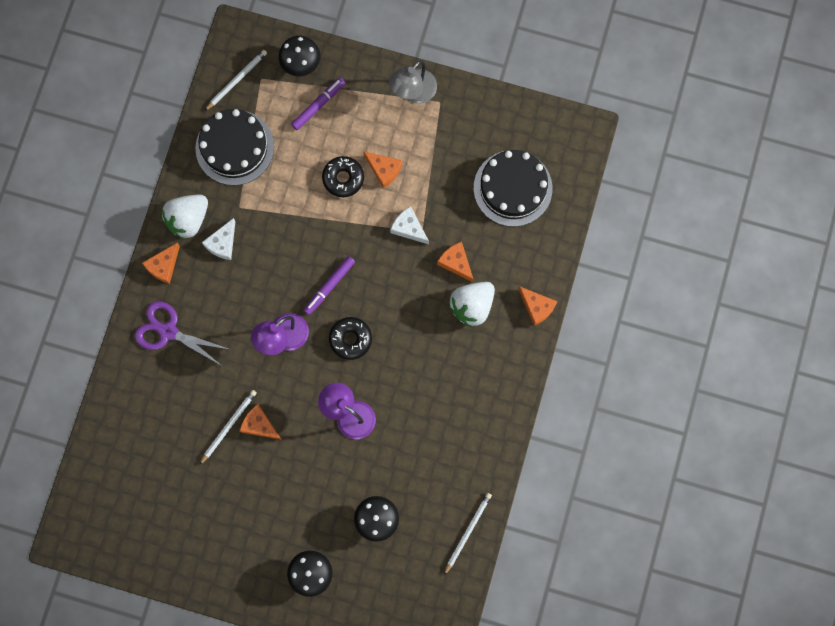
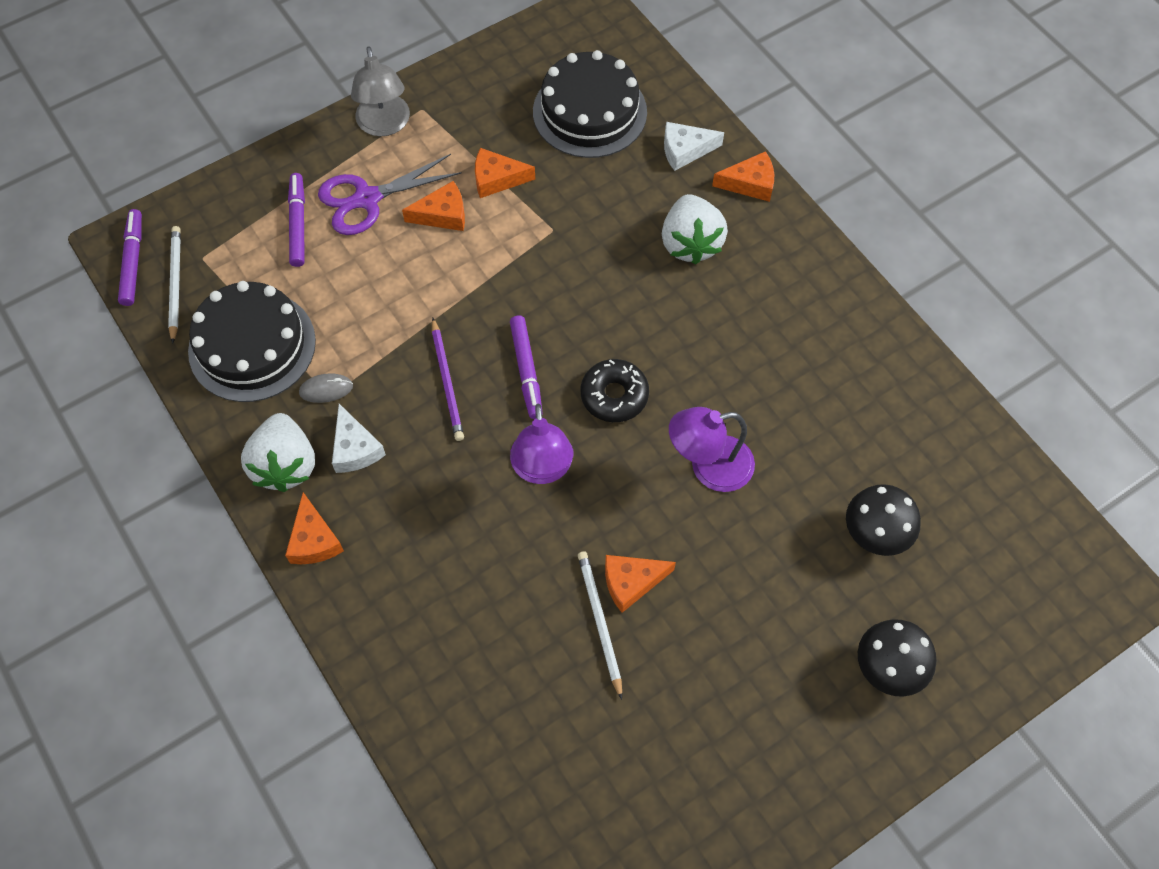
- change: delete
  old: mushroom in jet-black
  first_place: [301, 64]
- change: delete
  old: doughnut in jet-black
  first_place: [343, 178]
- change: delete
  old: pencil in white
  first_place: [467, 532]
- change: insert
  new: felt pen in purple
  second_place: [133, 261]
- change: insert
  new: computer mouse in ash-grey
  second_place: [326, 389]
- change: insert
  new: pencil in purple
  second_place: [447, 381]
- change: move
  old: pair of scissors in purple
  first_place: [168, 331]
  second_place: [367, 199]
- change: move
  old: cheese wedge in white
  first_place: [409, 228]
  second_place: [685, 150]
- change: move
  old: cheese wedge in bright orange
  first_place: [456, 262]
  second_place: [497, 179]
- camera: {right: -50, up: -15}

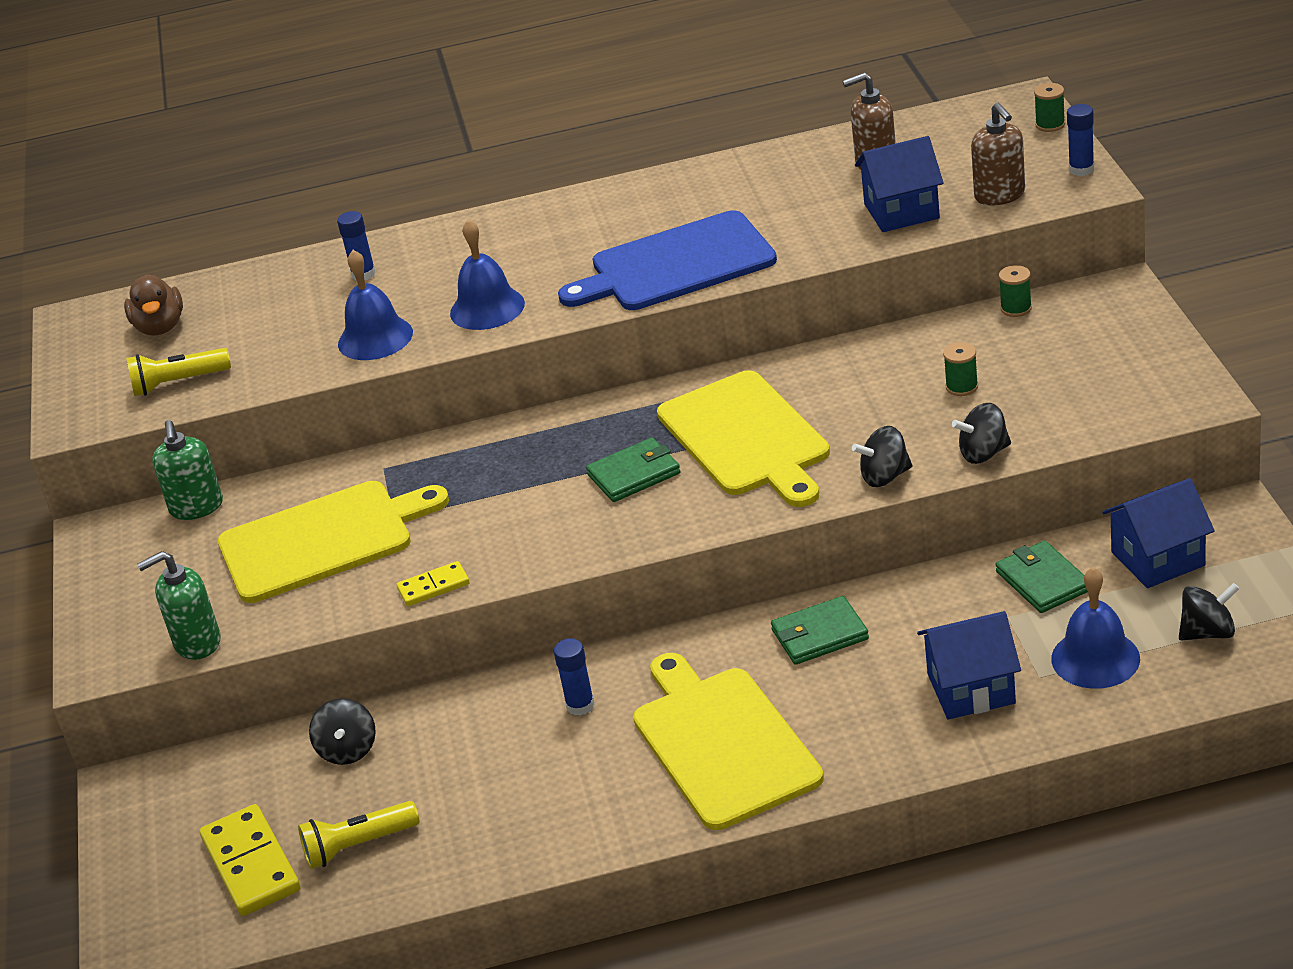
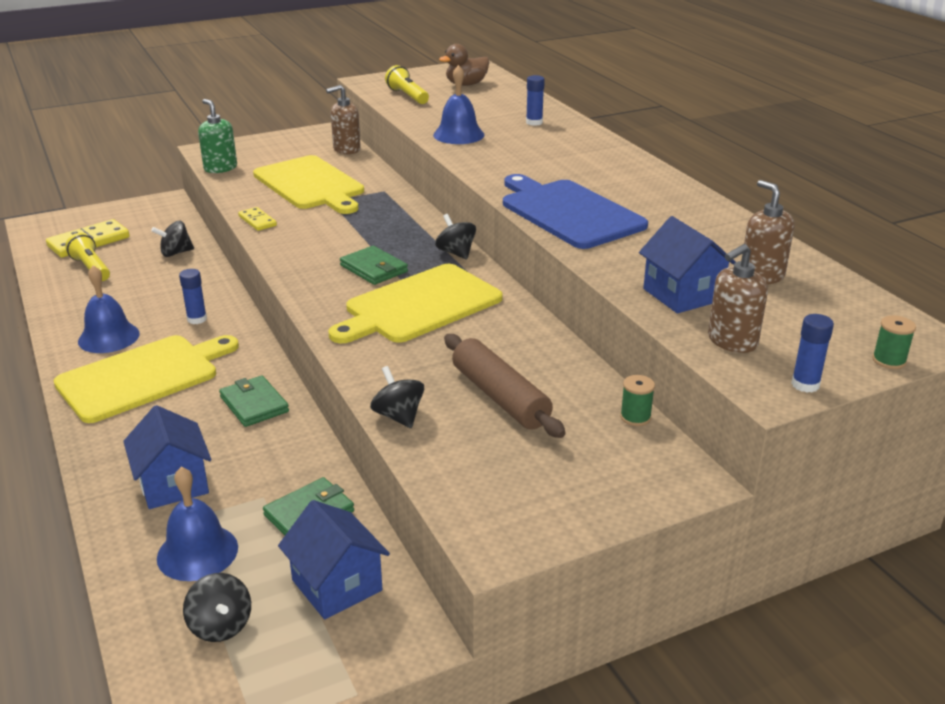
- change: move
  old: bell in cobalt
  first_place: [487, 308]
  second_place: [109, 337]
- change: move
  old: spinning top in jet-black
  first_place: [885, 476]
  second_place: [456, 253]
- change: replace
  old: spool in leaf-green
  new: dough roller in dark brown
  first_place: [962, 387]
  second_place: [500, 397]
- change: recolor
  old: pump bottle in leaf-green
  new: pump bottle in dark brown
  first_place: [196, 507]
  second_place: [346, 149]
- camera: {right: 70, up: -5}

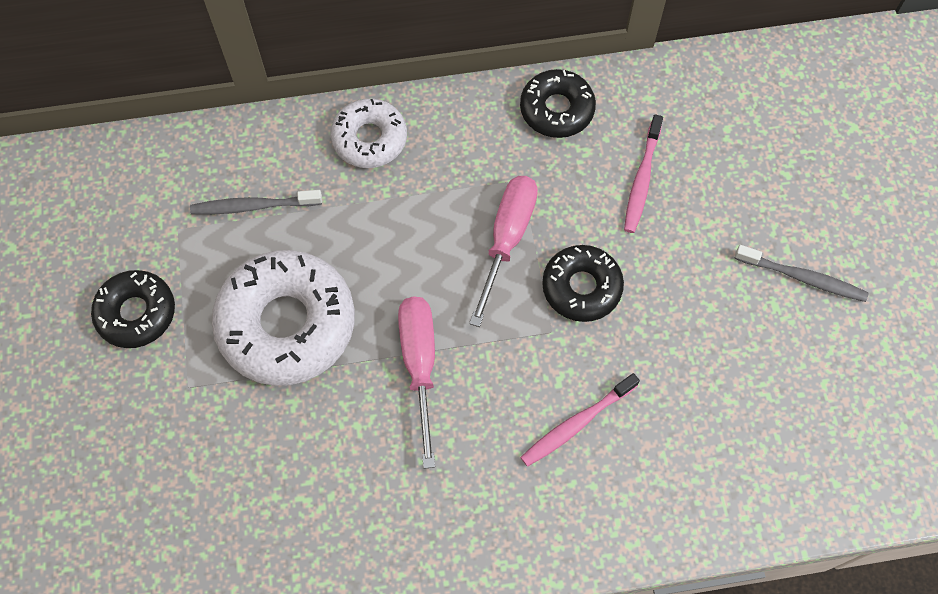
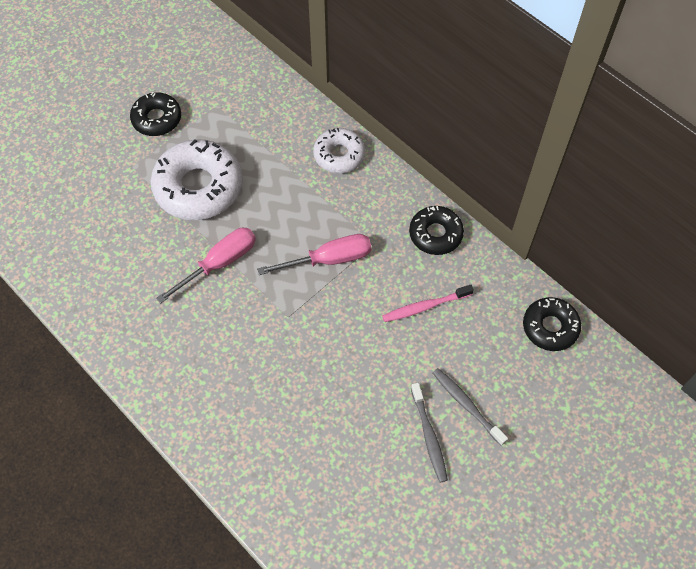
- change: delete
  old: tooth brush in rose-pink
  first_place: [576, 424]
- change: move
  old: tooth brush in ash-grey
  first_place: [253, 206]
  second_place: [466, 405]
- change: move
  old: doughnut in jet-black
  first_place: [581, 287]
  second_place: [550, 327]
- camera: {right: 55, up: -5}

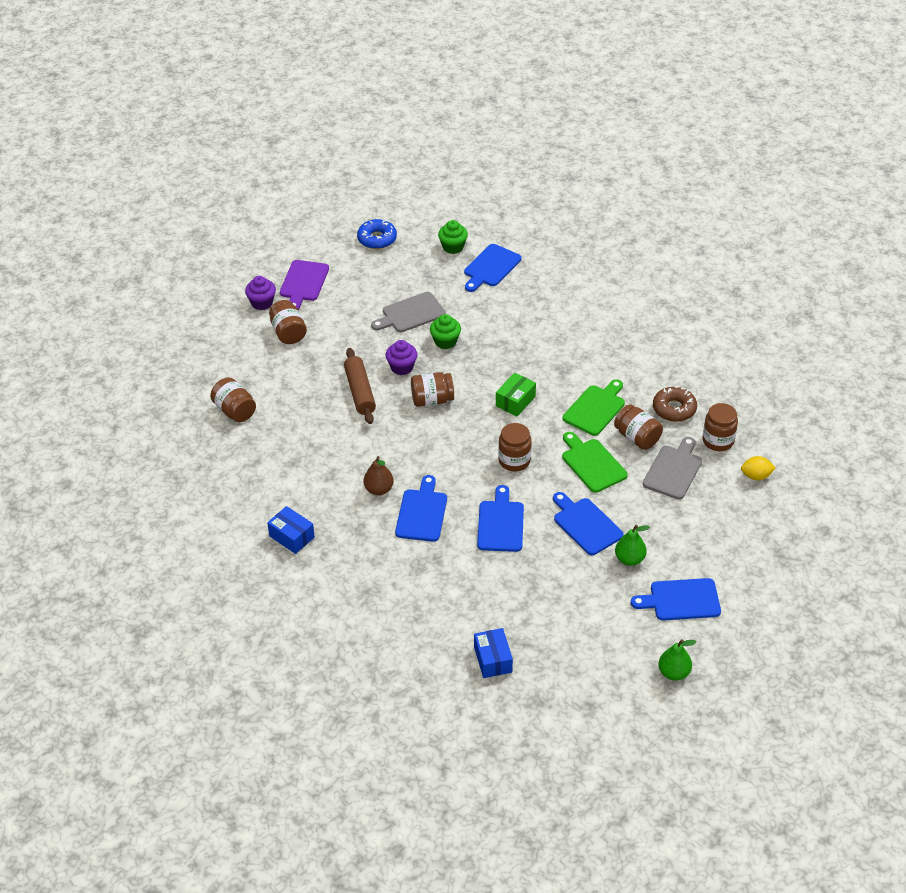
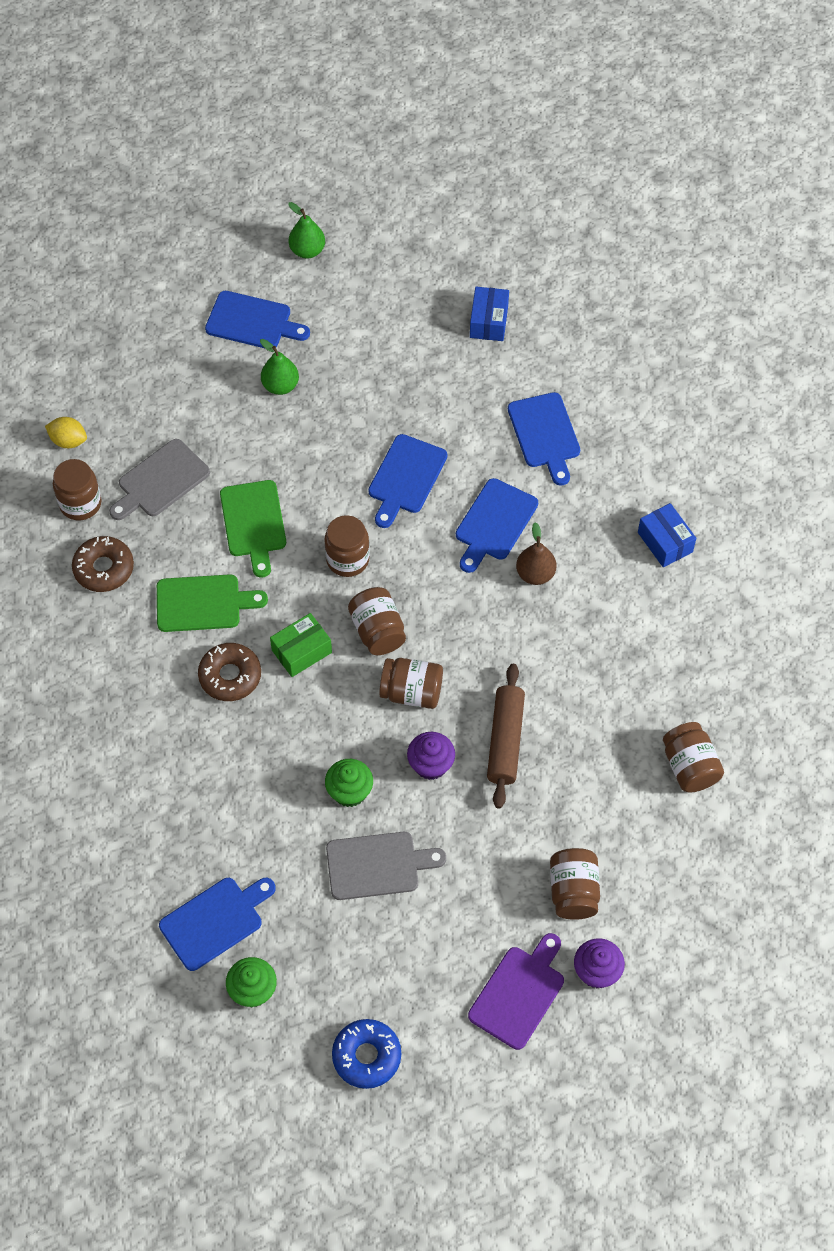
- change: insert
  new: doughnut in dark brown
  second_place: [230, 676]
- change: move
  old: chopping board in cobalt
  first_place: [586, 524]
  second_place: [545, 434]
- change: move
  old: jar in dark brown
  first_place: [637, 437]
  second_place: [377, 631]
- change: rotate
  old: chopping board in leaf-green
  first_place: [595, 408]
  second_place: [203, 603]
  degrees: -150
- camera: {right: -160, up: 15}

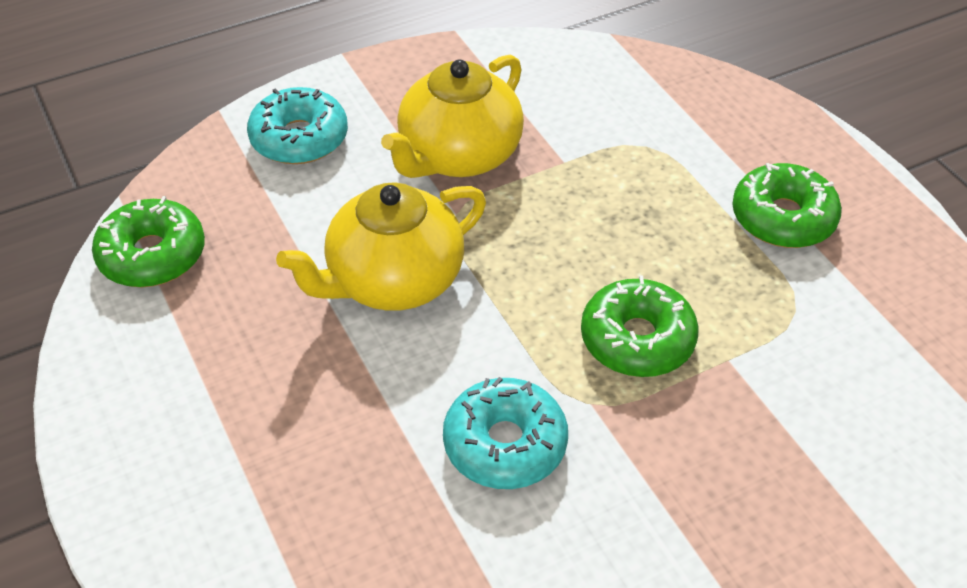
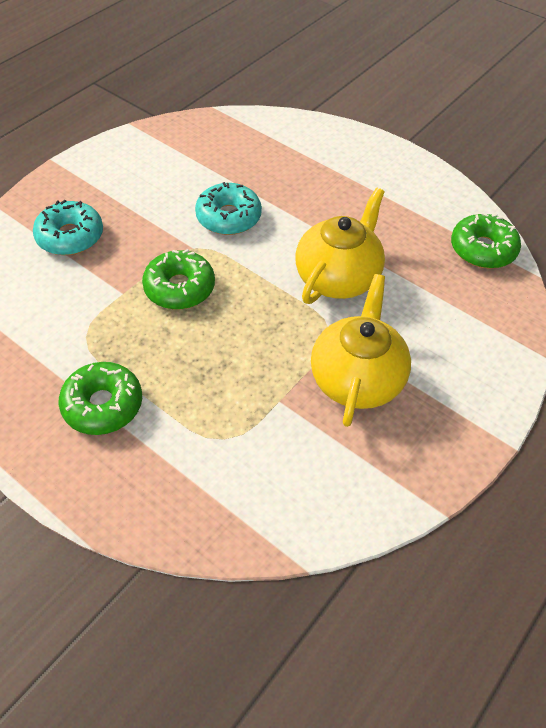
- change: move
  old: doughnut in teal
  first_place: [299, 138]
  second_place: [70, 236]
- camera: {right: 155, up: 5}

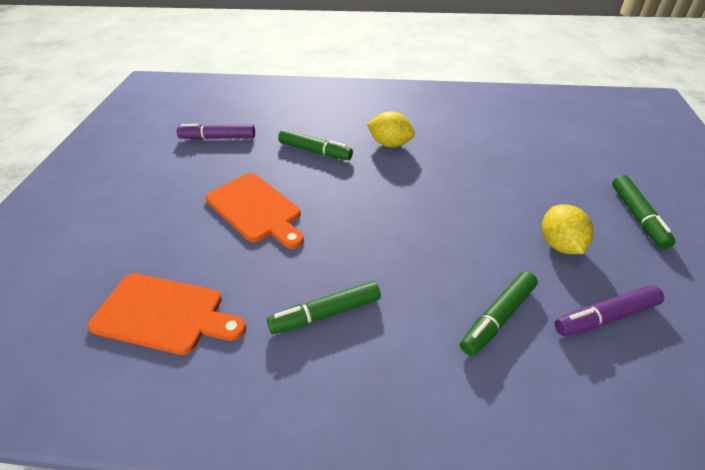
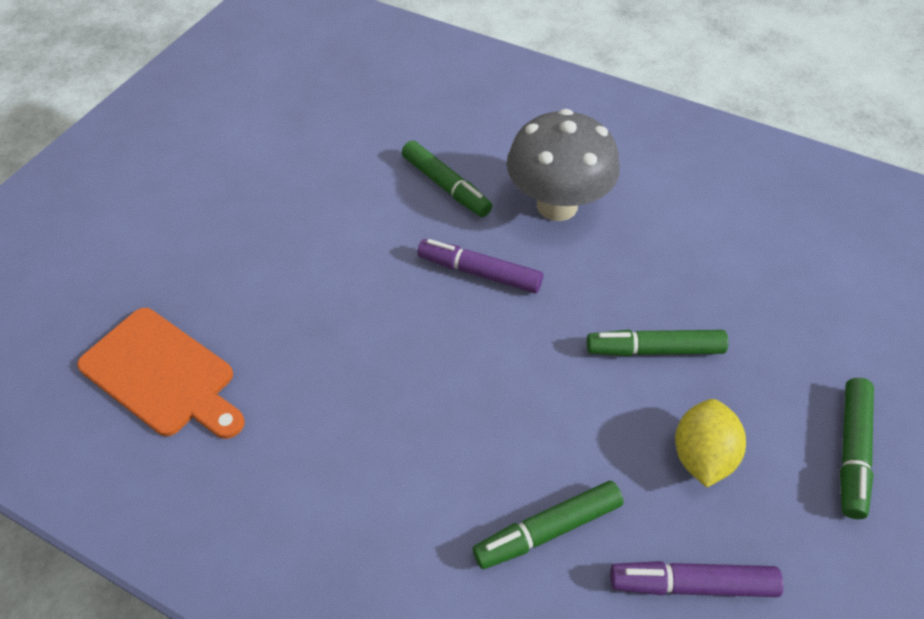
- change: delete
  old: chopping board in bright orange
  first_place: [256, 209]
- change: move
  old: felt pen in purple
  first_place: [218, 138]
  second_place: [479, 273]
- change: move
  old: felt pen in leaf-green
  first_place: [326, 314]
  second_place: [654, 350]
- change: replace
  old: lemon in golden
  new: mushroom in ash-grey
  first_place: [390, 144]
  second_place: [557, 205]
- camera: {right: 20, up: 10}

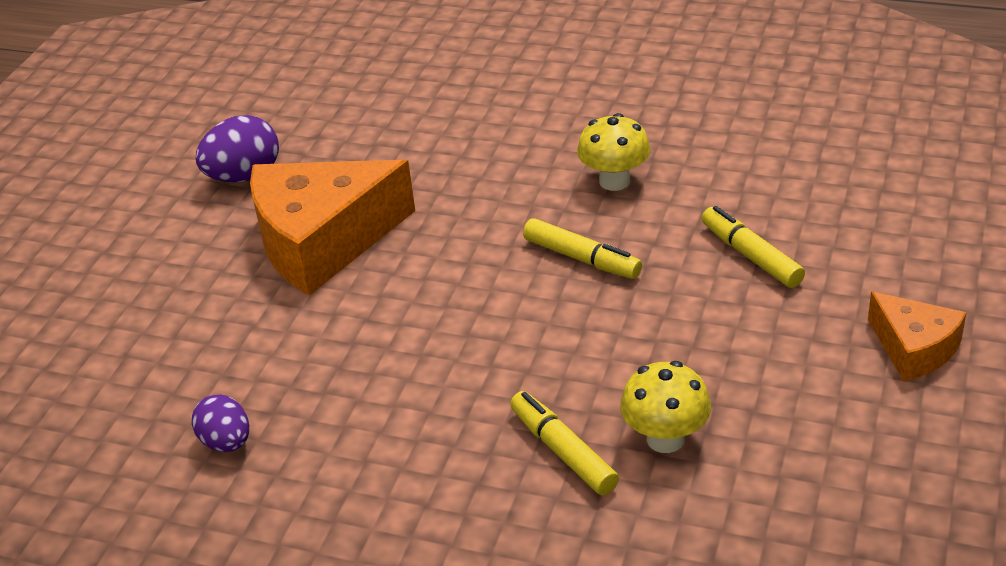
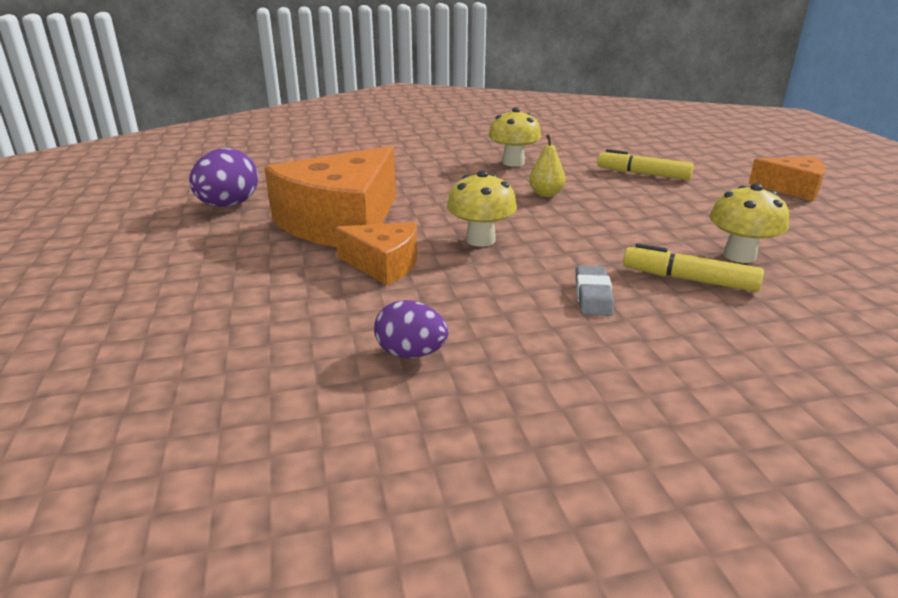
- change: insert
  new: cheese wedge in bright orange
  second_place: [384, 264]
- change: insert
  new: mushroom in golden
  second_place: [480, 240]
- change: insert
  new: gum eraser in ash-grey
  second_place: [592, 296]
- change: replace
  old: felt pen in golden
  new: toy pear in golden
  first_place: [582, 258]
  second_place: [546, 194]
- camera: {right: -35, up: -10}

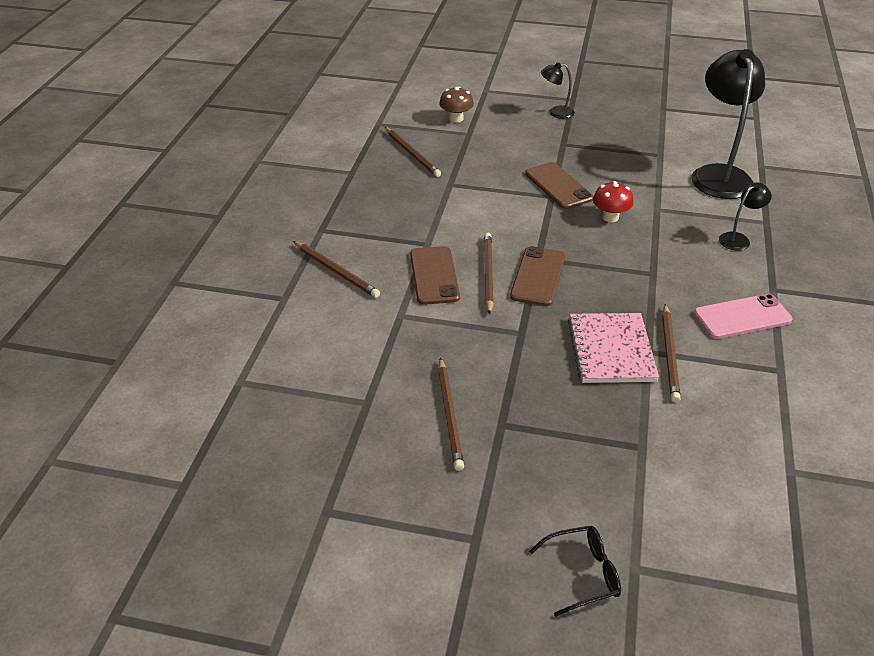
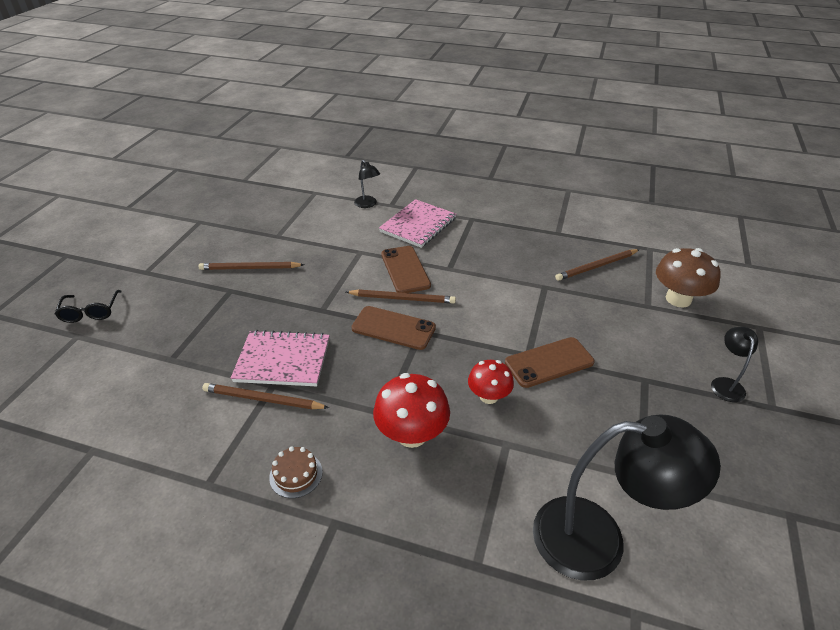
- change: insert
  new: mushroom in scarlet
  second_place: [412, 434]
- change: move
  old: reading lamp in jet-black
  first_place: [738, 239]
  second_place: [367, 204]
- change: replace
  old: pencil in dark brown
  new: exercise book in rose-pink
  first_place: [336, 271]
  second_place: [418, 225]
- change: replace
  old: mobile phone in rose-pink
  new: cake in dark brown
  first_place: [742, 317]
  second_place: [296, 474]
- change: rotate
  old: mobile phone in dark brown
  first_place: [434, 275]
  second_place: [405, 270]
  degrees: 75
- change: resize
  old: mushroom in dark brown
  first_place: [456, 118]
  second_place: [678, 299]
  factor: 1.56
- camera: {right: 95, up: 0}

